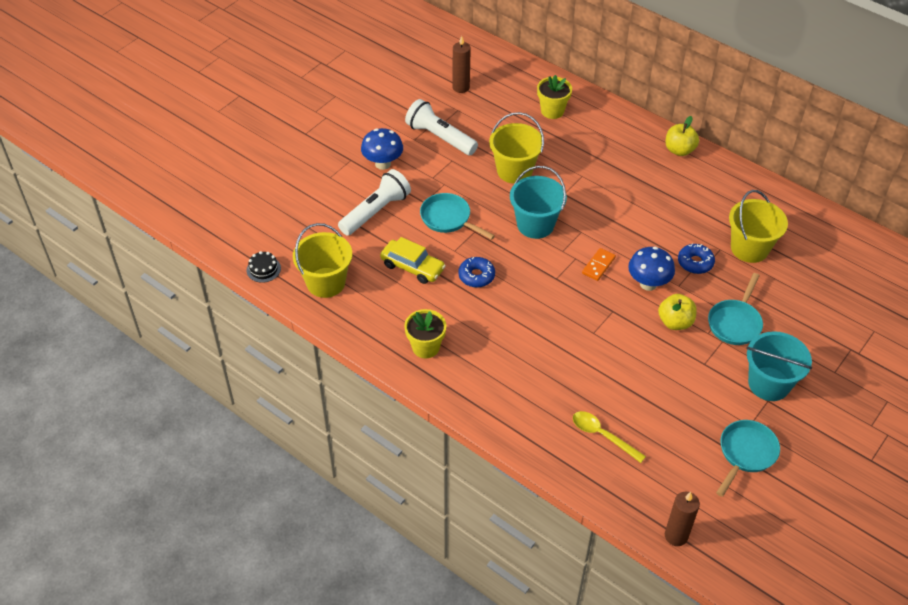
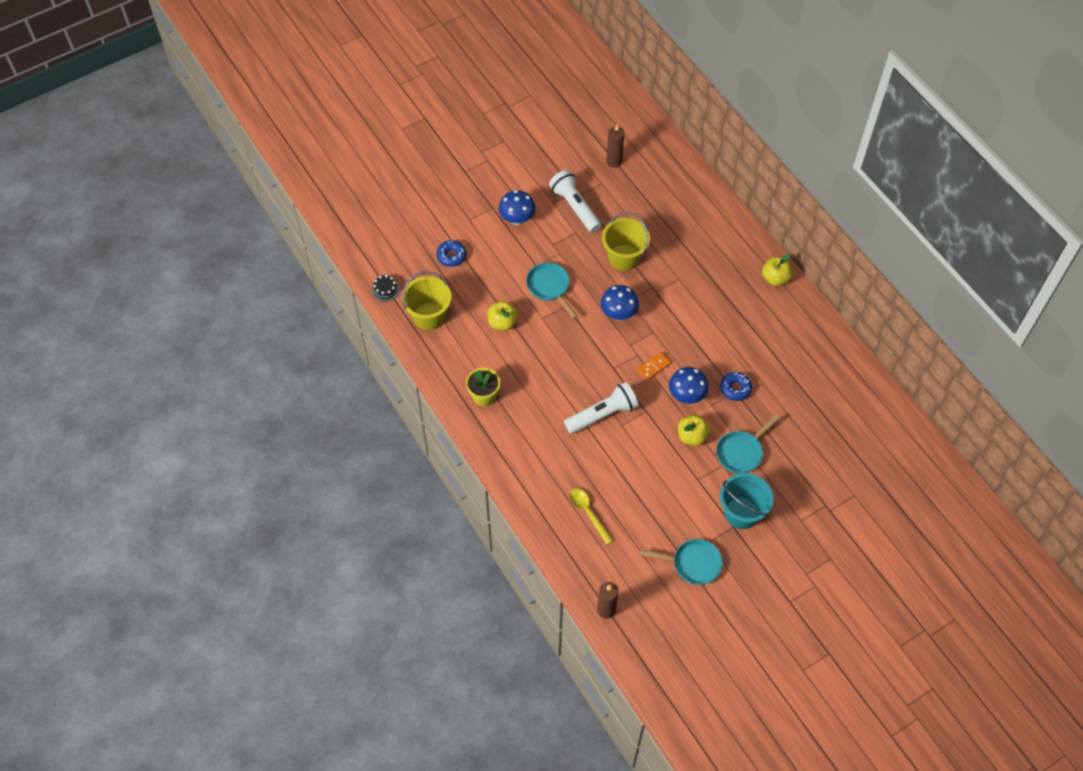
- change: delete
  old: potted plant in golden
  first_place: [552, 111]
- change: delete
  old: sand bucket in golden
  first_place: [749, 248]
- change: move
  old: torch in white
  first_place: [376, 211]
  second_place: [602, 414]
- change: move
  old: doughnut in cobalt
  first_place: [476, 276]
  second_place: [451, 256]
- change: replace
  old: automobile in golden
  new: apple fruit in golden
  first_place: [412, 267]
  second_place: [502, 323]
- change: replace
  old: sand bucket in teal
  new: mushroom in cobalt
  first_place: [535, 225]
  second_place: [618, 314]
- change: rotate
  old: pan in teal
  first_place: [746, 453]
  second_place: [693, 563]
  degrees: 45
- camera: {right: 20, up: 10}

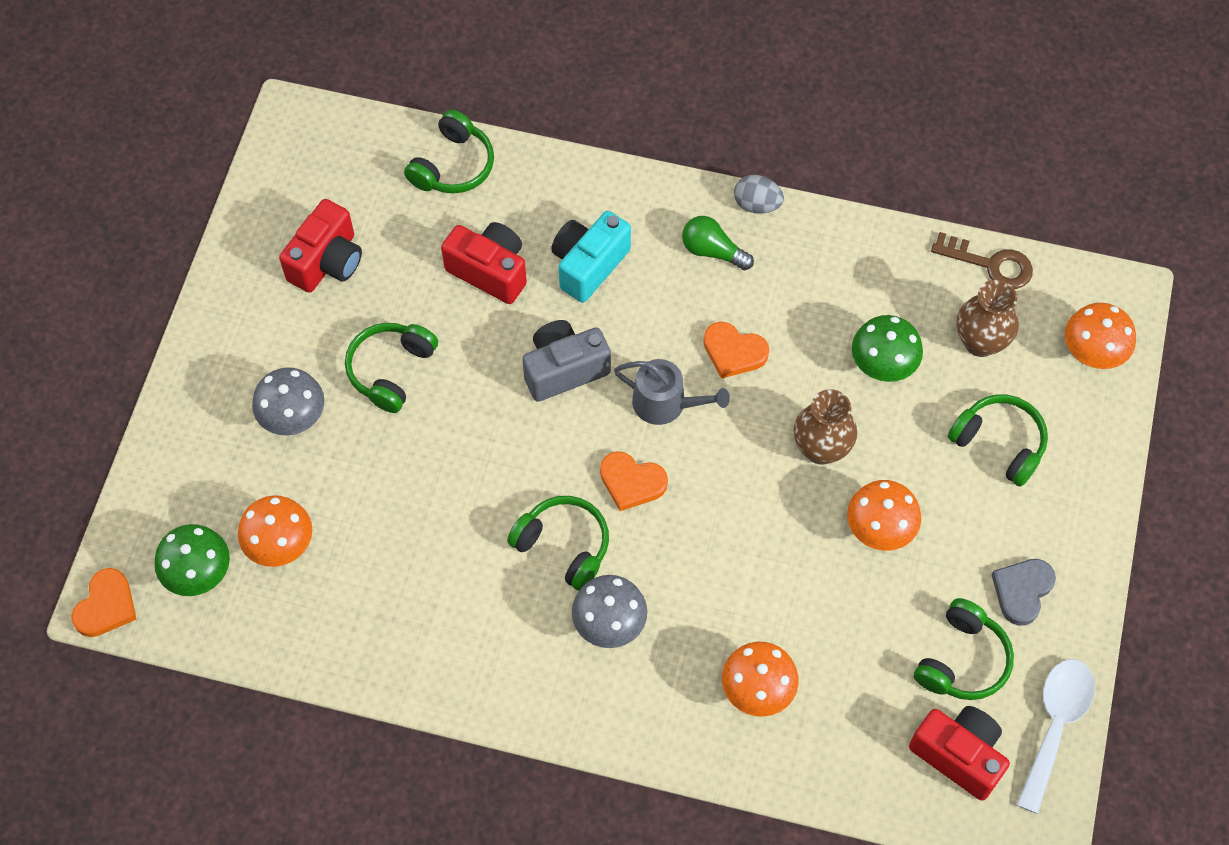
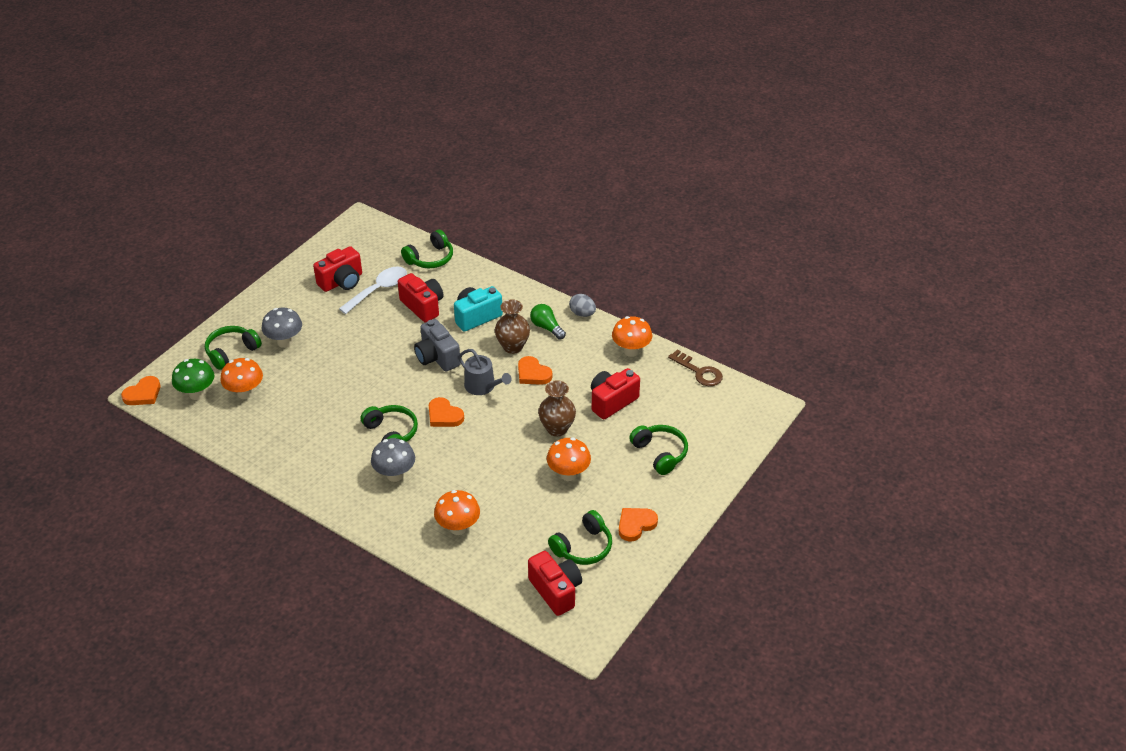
- change: move
  old: over-ear headphones in leaf-green
  first_place: [391, 370]
  second_place: [231, 352]
- change: move
  old: flower vase in dark brown
  first_place: [980, 342]
  second_place: [513, 346]
- change: move
  old: teaspoon in white
  first_place: [1055, 725]
  second_place: [379, 290]
- change: move
  old: mushroom in bright orange
  first_place: [1091, 355]
  second_place: [631, 351]
- change: replace
  old: mushroom in leaf-green
  new: camera in scarlet
  first_place: [882, 367]
  second_place: [612, 402]
- change: recolor
  old: heart shape in ash-grey
  new: heart shape in bright orange
  first_place: [1022, 591]
  second_place: [636, 525]
- change: rotate
  old: camera in ash-grey
  first_place: [564, 369]
  second_place: [437, 357]
  degrees: -120
- camera: {right: 20, up: -20}

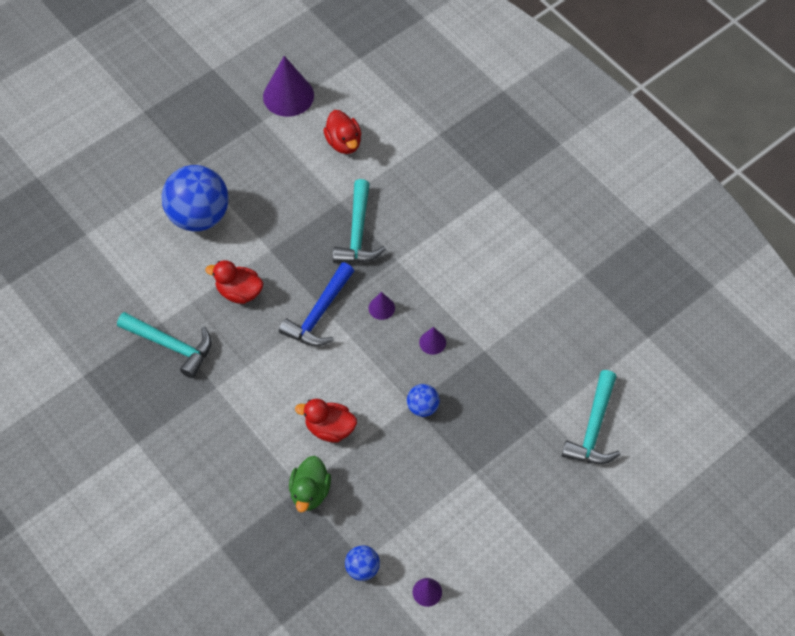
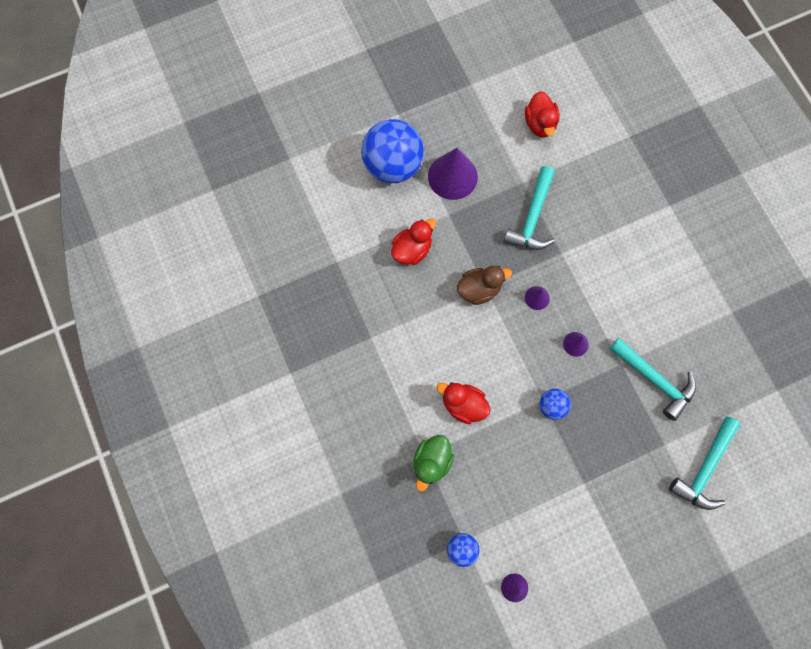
- change: move
  old: carpenter's hammer in teal
  first_place: [171, 345]
  second_place: [654, 380]
- change: move
  old: cone in purple
  first_place: [288, 96]
  second_place: [452, 176]
- change: replace
  old: carpenter's hammer in cobalt
  new: rubber duck in dark brown
  first_place: [319, 314]
  second_place: [479, 289]
- change: rotate
  old: rubber duck in scarlet
  first_place: [239, 292]
  second_place: [412, 249]
  degrees: 105
- camera: {right: 15, up: 15}

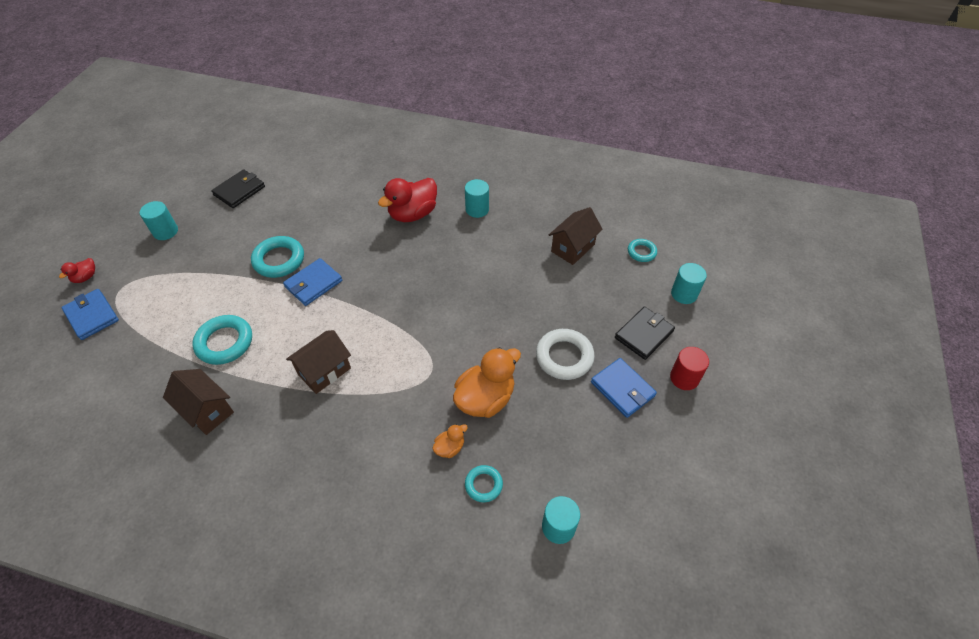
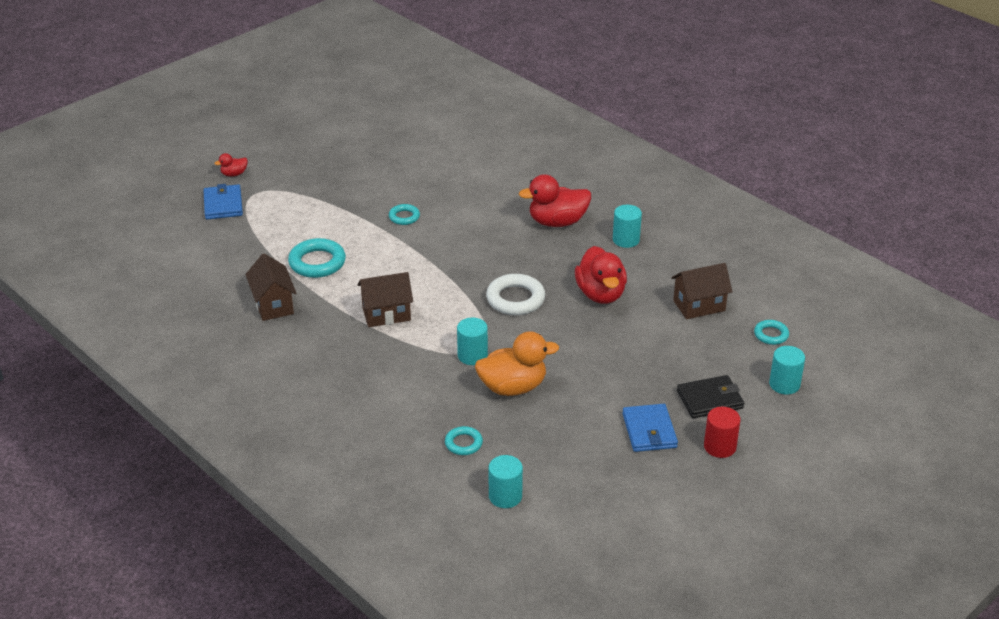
- change: delete
  old: card wallet in jet-black
  first_place: [239, 191]
- change: delete
  old: card wallet in cobalt
  first_place: [313, 284]
- change: delete
  old: rubber duck in bright orange
  first_place: [450, 447]
- change: insert
  new: rubber duck in scarlet
  second_place: [600, 294]
- change: move
  old: cylinder shape in teal
  first_place: [165, 231]
  second_place: [472, 355]
- change: move
  old: ring in white
  first_place: [564, 357]
  second_place: [515, 299]
- change: resize
  old: ring in teal
  first_place: [279, 260]
  second_place: [404, 217]
  factor: 0.57
- camera: {right: 30, up: -15}

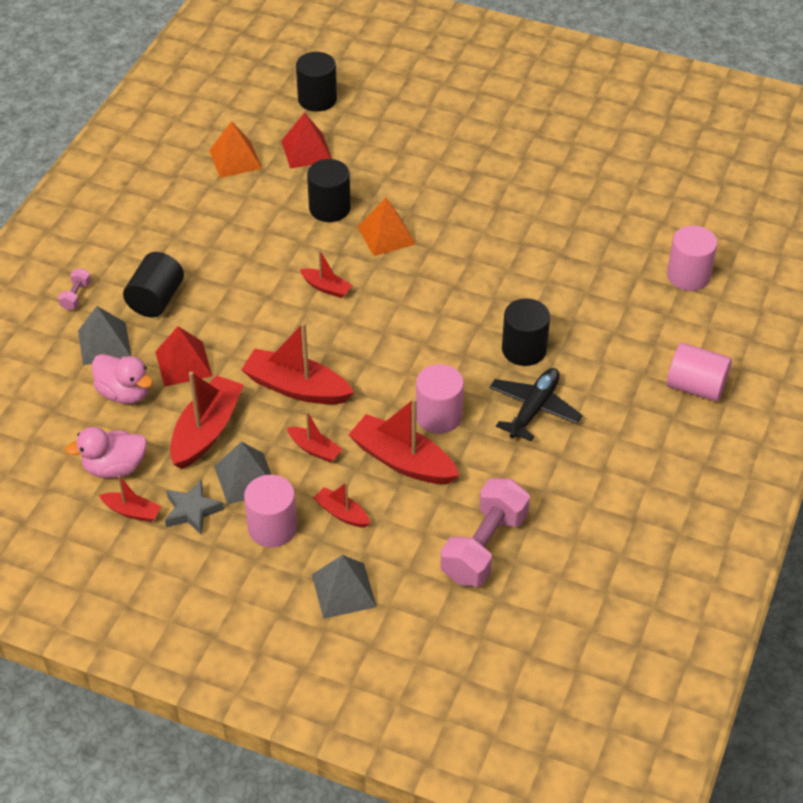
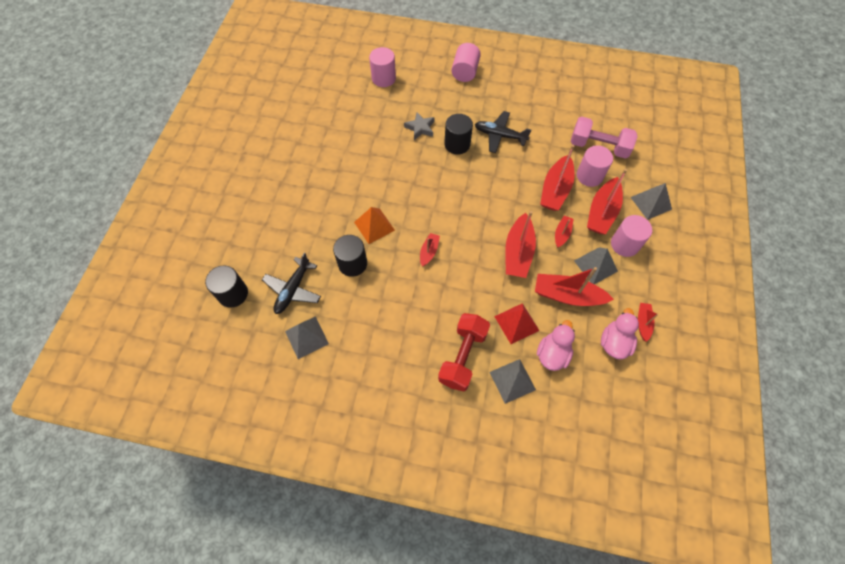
- change: delete
  old: free weight in rose-pink
  first_place: [76, 296]
- change: move
  old: star shape in ash-grey
  first_place: [192, 511]
  second_place: [420, 128]
- change: move
  old: cylinder shape in rose-pink
  first_place: [439, 416]
  second_place: [589, 176]
- change: replace
  old: cylinder shape in jet-black
  new: free weight in scarlet
  first_place: [156, 299]
  second_place: [463, 356]
- change: replace
  old: pyramid shape in scarlet
  new: toy plane in jet-black
  first_place: [306, 151]
  second_place: [293, 290]
- change: recolor
  old: pyramid shape in bright orange
  new: pyramid shape in ash-grey
  first_place: [235, 159]
  second_place: [306, 337]
- change: rotate
  old: rubber duck in rose-pink
  first_place: [114, 467]
  second_place: [614, 343]
  degrees: -135
- change: resize
  old: sailboat in scarlet
  first_place: [341, 513]
  second_place: [602, 212]
  factor: 1.9
- camera: {right: -100, up: 15}

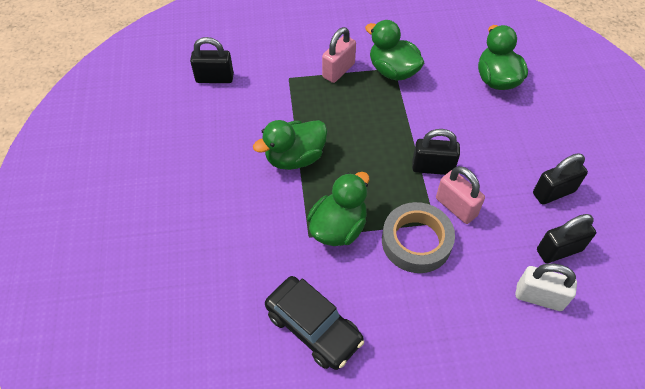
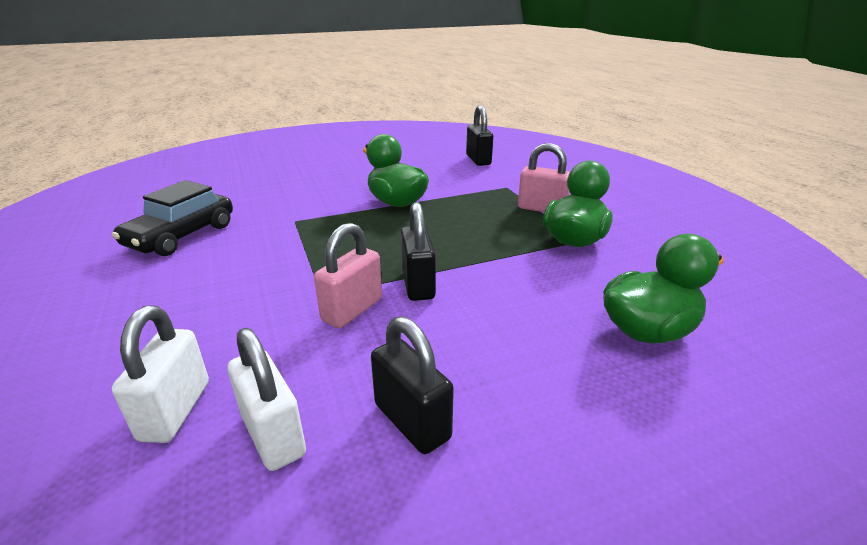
- change: delete
  old: rubber duck in leaf-green
  first_place: [338, 228]
- change: delete
  old: roll of tape in ash-grey
  first_place: [416, 241]
- change: recolor
  old: padlock in jet-black
  new: padlock in white
  first_place: [559, 250]
  second_place: [273, 435]
- camera: {right: 75, up: -25}

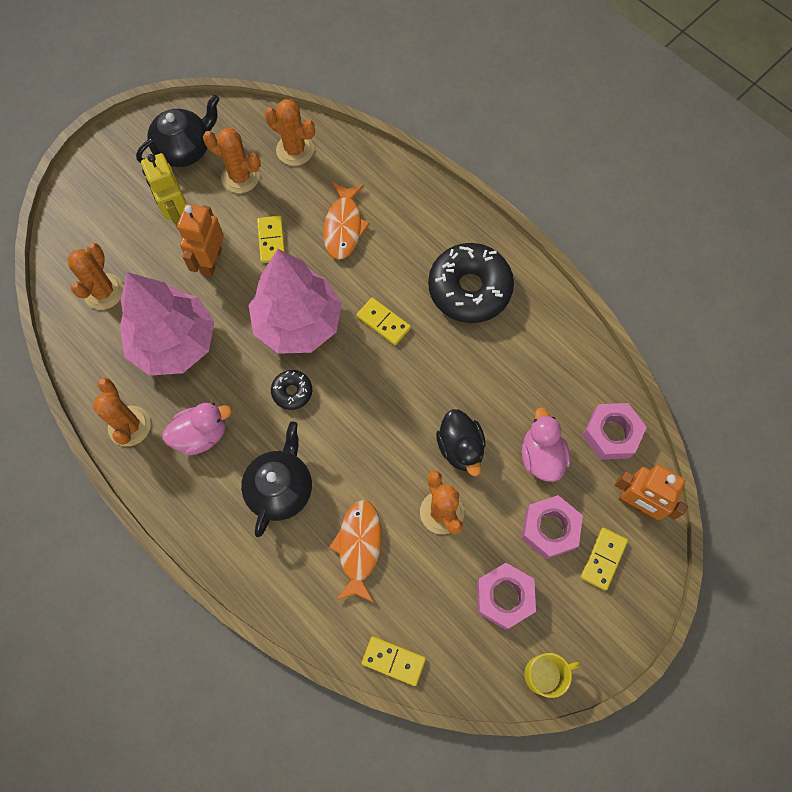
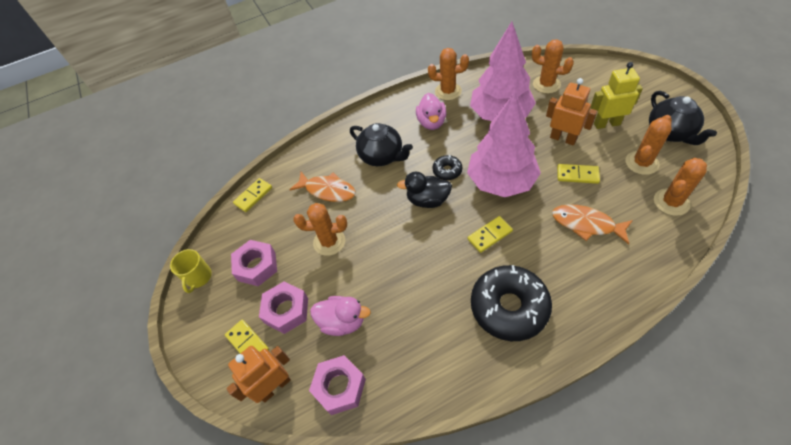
- change: move
  old: rubber duck in jet-black
  first_place: [460, 448]
  second_place: [427, 200]
- camera: {right: 115, up: -15}

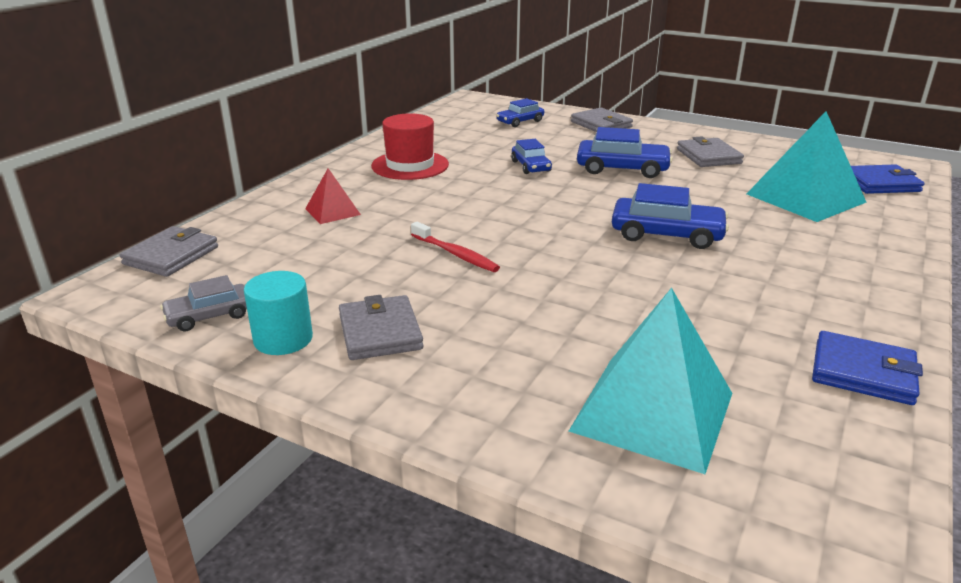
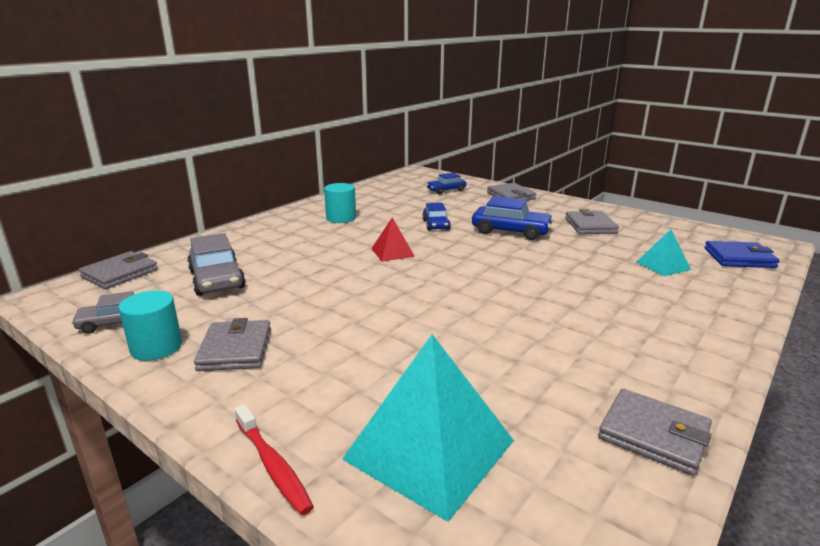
- change: delete
  old: automobile in cobalt
  first_place: [666, 234]
- change: insert
  new: automobile in ash-grey
  second_place: [217, 279]
- change: move
  old: pyramid shape in scarlet
  first_place: [332, 211]
  second_place: [392, 252]
- change: move
  old: tooth brush in scarlet
  first_place: [455, 254]
  second_place: [272, 465]
- change: replace
  old: hat in scarlet
  new: cylinder shape in teal
  first_place: [410, 165]
  second_place: [341, 218]
- change: recolor
  old: card wallet in cobalt
  new: card wallet in ash-grey
  first_place: [863, 372]
  second_place: [653, 435]
- change: resize
  old: pyramid shape in teal
  first_place: [805, 198]
  second_place: [663, 265]
  factor: 0.5
- camera: {right: 10, up: -5}

